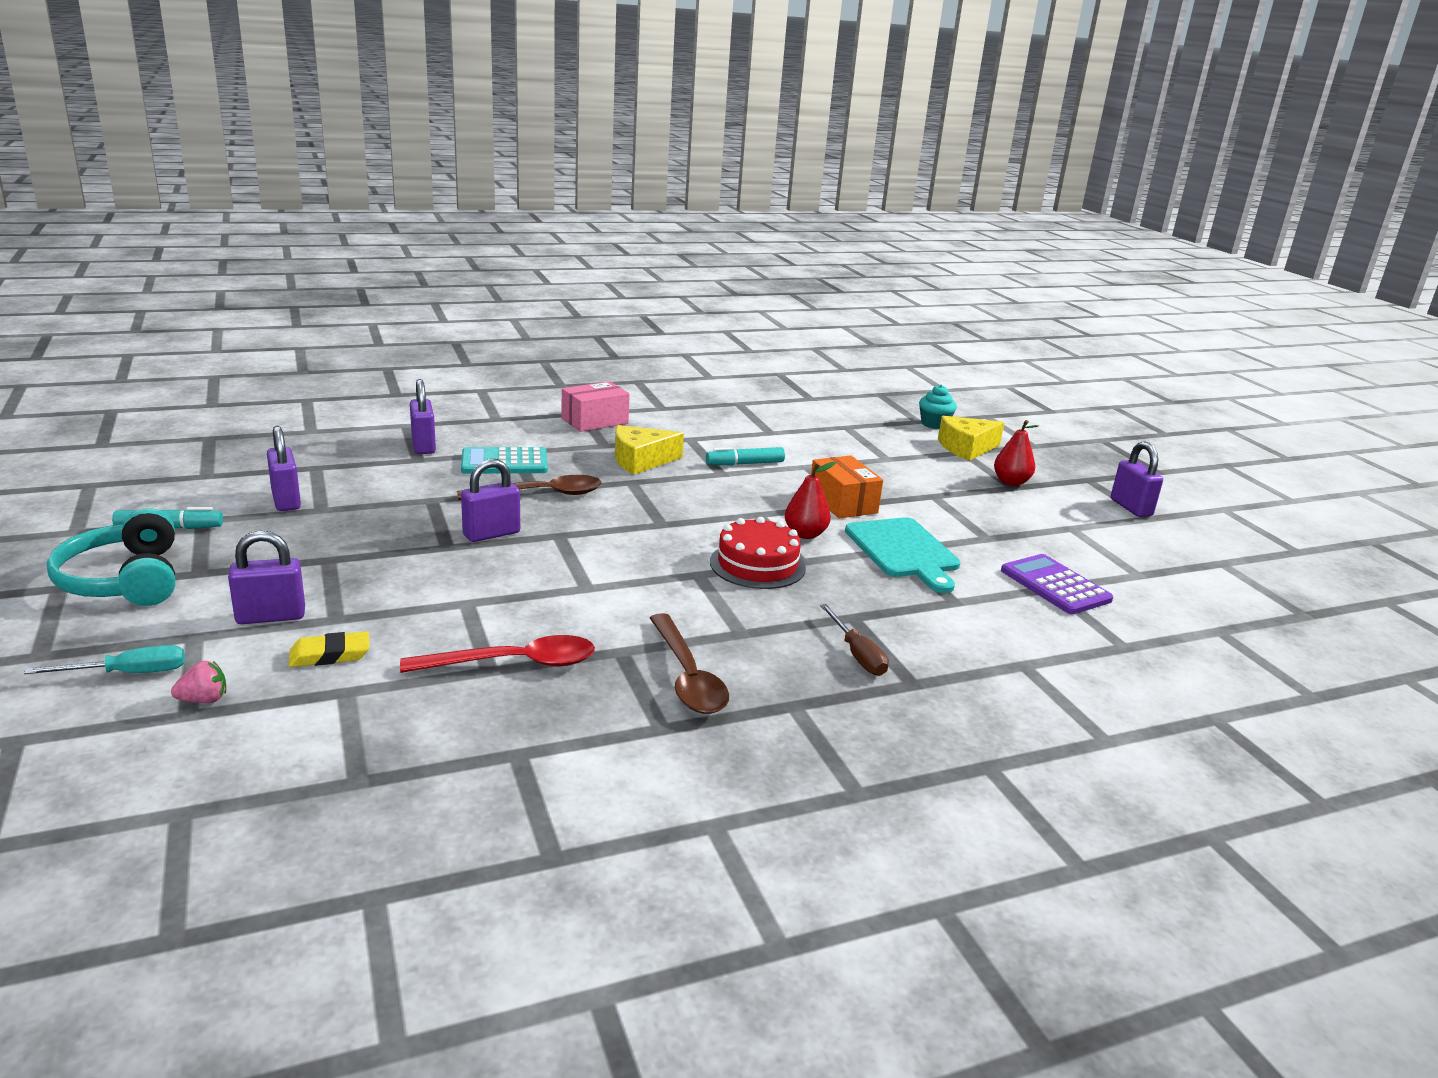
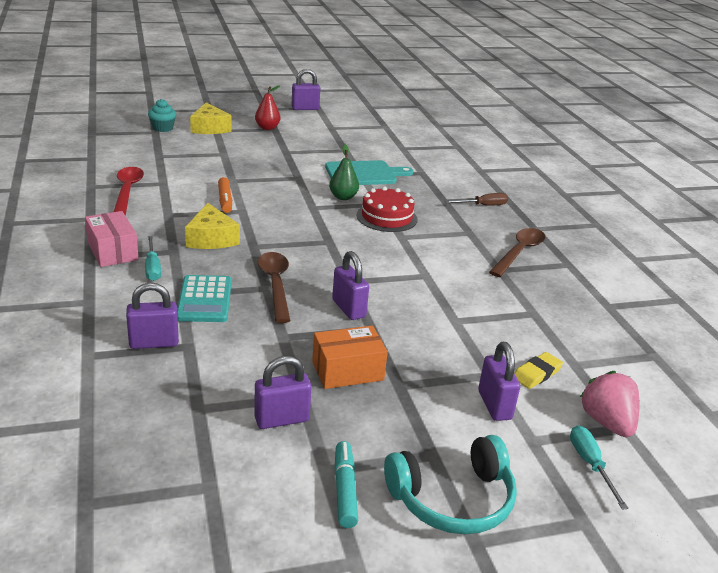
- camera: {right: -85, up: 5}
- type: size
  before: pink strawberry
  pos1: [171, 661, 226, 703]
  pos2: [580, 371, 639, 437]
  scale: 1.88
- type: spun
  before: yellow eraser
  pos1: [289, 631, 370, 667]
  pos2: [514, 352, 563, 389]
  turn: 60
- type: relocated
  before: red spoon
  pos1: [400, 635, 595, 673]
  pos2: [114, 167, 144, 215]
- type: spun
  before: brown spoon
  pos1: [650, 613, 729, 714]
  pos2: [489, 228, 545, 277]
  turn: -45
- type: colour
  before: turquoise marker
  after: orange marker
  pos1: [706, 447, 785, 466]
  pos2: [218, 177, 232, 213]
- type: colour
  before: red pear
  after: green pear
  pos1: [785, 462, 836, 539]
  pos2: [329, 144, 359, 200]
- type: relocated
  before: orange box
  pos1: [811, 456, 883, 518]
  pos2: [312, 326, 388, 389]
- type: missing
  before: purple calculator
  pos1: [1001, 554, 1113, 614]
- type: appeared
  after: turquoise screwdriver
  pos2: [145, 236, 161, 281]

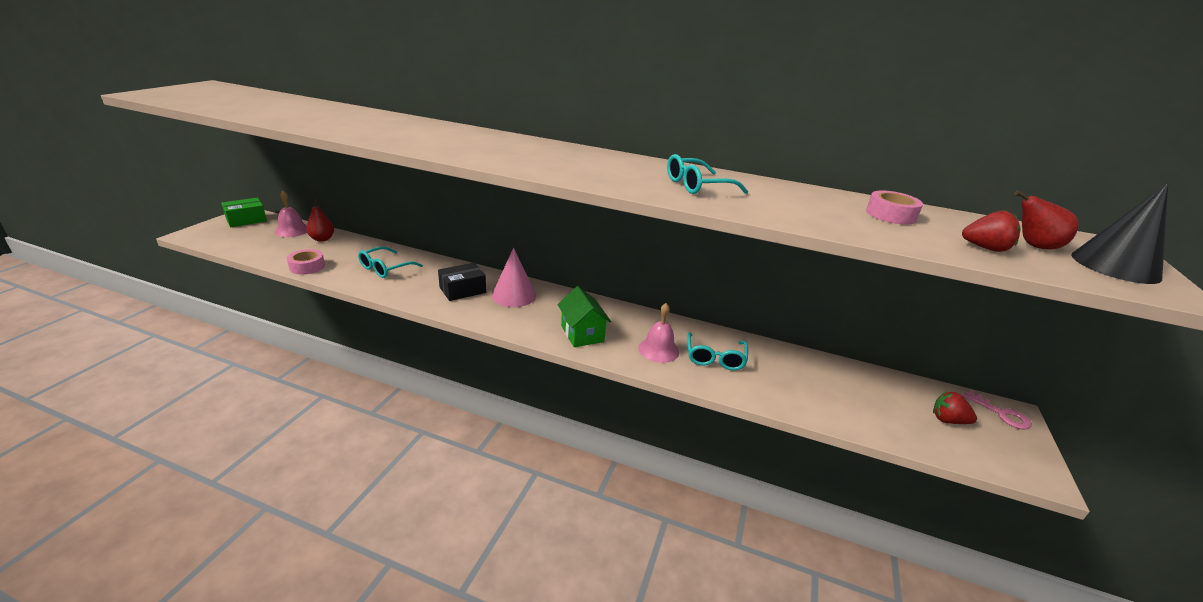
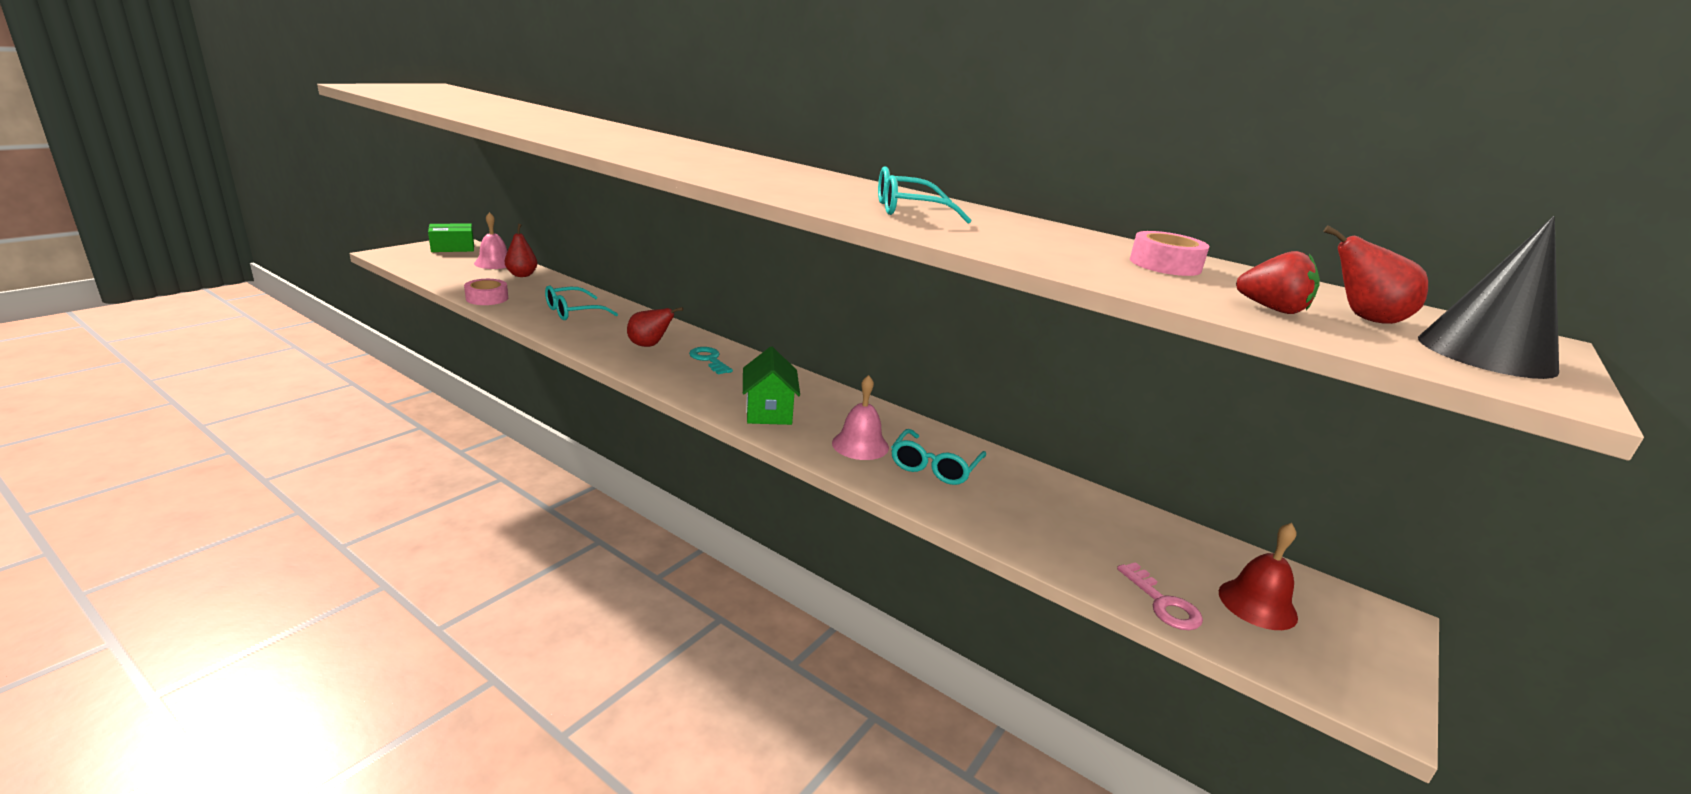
- camera: {right: 15, up: -5}
- type: exchanged
  before: black box
  after: red pear
  pos1: [438, 263, 486, 301]
  pos2: [627, 307, 683, 347]
- type: exchanged
  before: pink cone
  after: turquoise key
  pos1: [492, 248, 536, 307]
  pos2: [689, 347, 733, 374]
- type: exchanged
  before: red strawberry
  after: red bell
  pos1: [933, 391, 977, 424]
  pos2: [1219, 523, 1298, 630]
- type: relocated
  before: pink key
  pos1: [963, 390, 1032, 430]
  pos2: [1117, 562, 1203, 630]

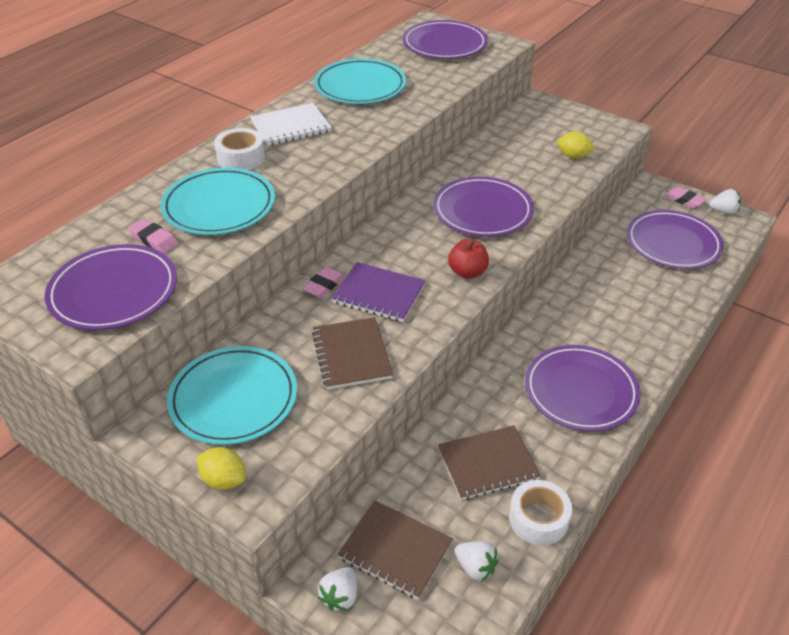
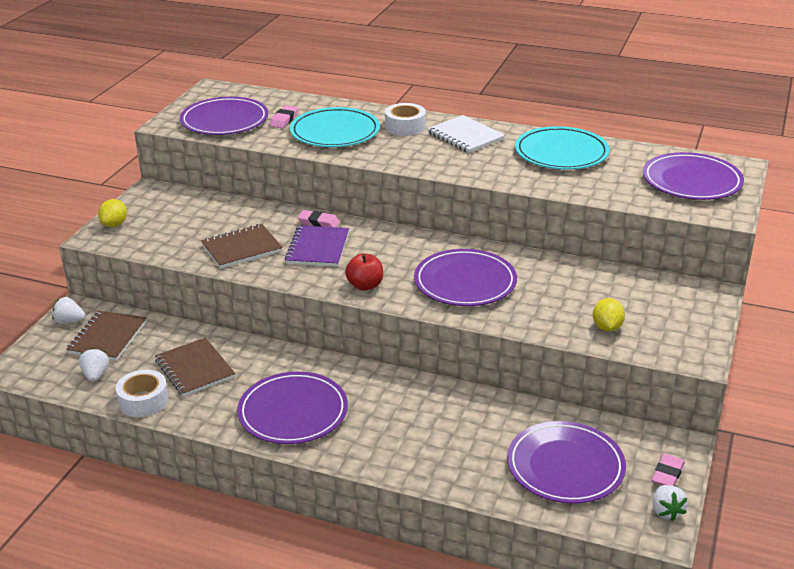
- camera: {right: 75, up: -10}
- type: missing
  before: turquoise plate
  pos1: [167, 346, 297, 445]
- type: spun
  before: white strawberry
  pos1: [455, 541, 499, 582]
  pos2: [79, 348, 109, 382]
  turn: 150

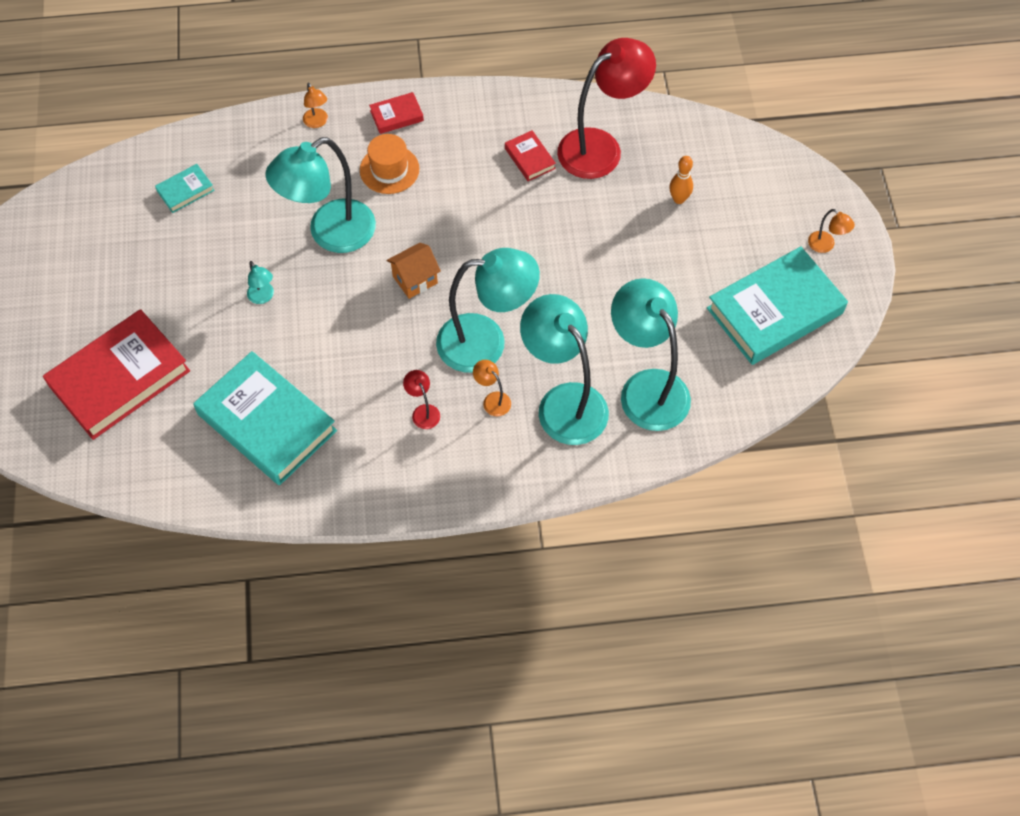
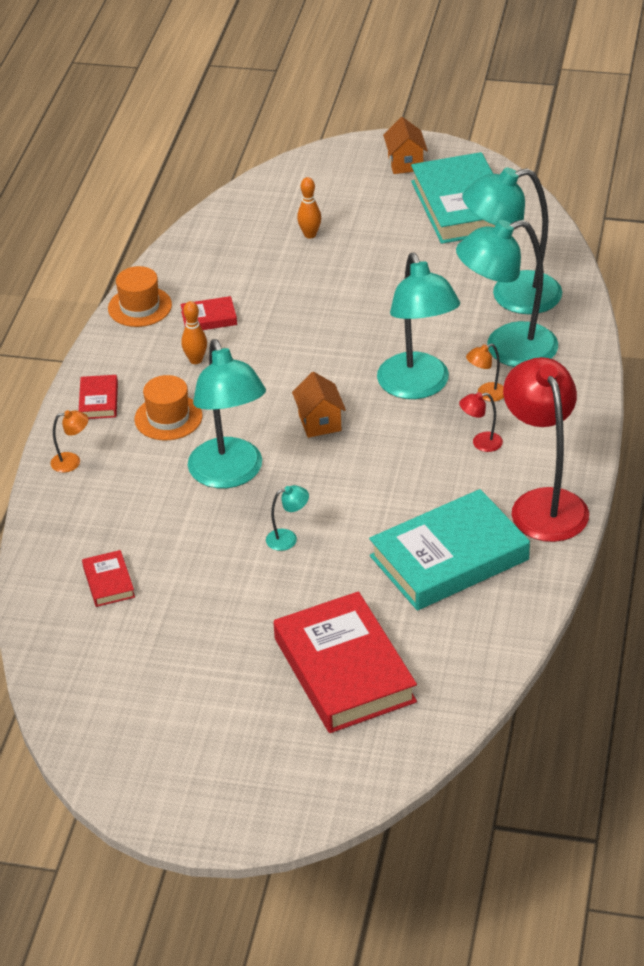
- camera: {right: -70, up: -20}
- type: colour
  before: turquoise book
  after: red book
  pos1: [155, 164, 214, 213]
  pos2: [82, 550, 135, 607]
- type: spun
  before: turquoise lamp
  pos1: [436, 248, 540, 373]
  pos2: [377, 253, 460, 399]
  turn: 150
- type: relocated
  before: red lamp
  pos1: [557, 38, 656, 179]
  pos2: [503, 357, 589, 542]
- type: exchanged
  before: orange lamp
  after: orange house
  pos1: [808, 209, 855, 253]
  pos2: [383, 117, 428, 174]
- type: appeared
  after: orange hat
  pos2: [108, 266, 172, 327]
- type: appeared
  after: orange bowling pin
  pos2: [182, 301, 207, 364]

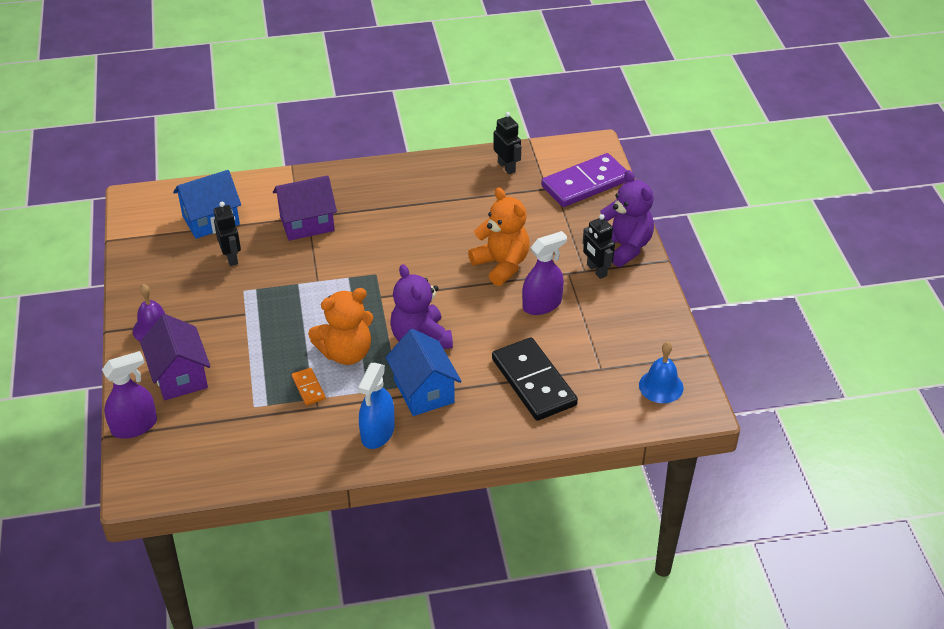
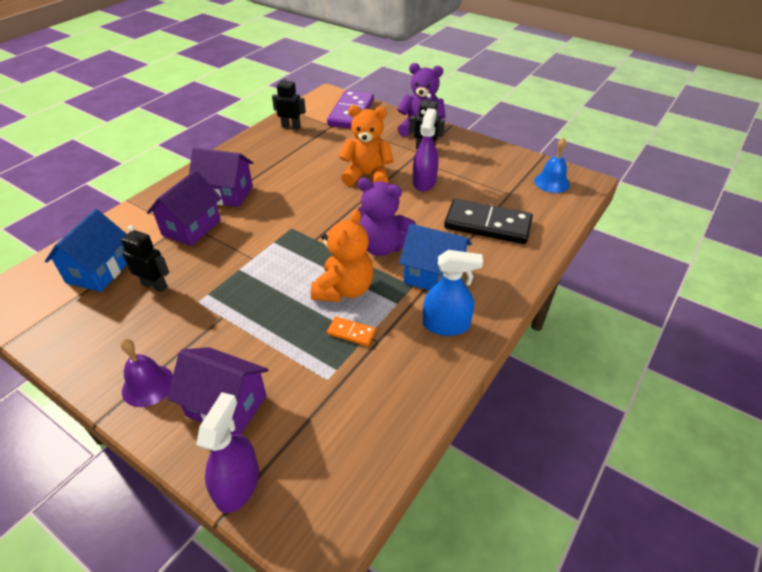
- camera: {right: -45, up: 0}
- type: spun
  before: blue spray bottle
  pos1: [358, 363, 395, 449]
  pos2: [423, 250, 483, 336]
  turn: -60
- type: appeared
  after: purple house
  pos2: [189, 147, 253, 207]

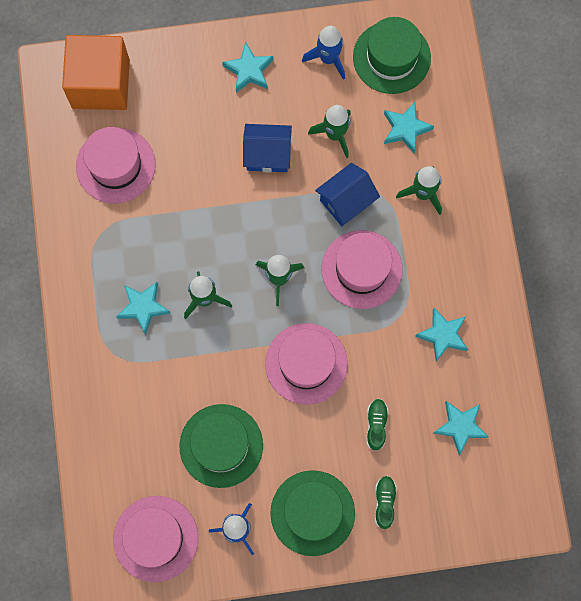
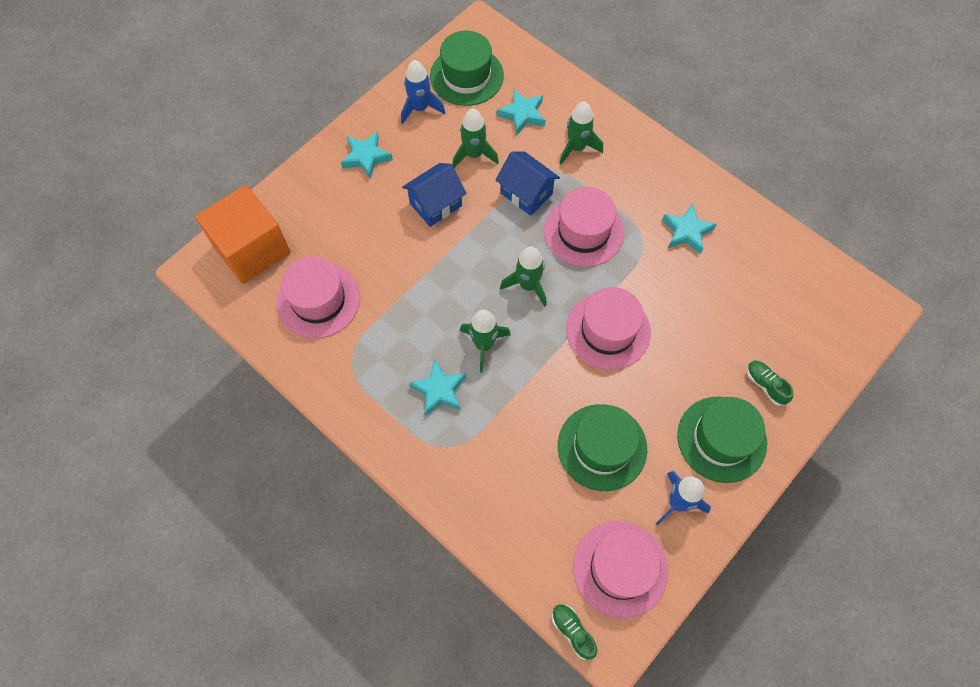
- camera: {right: -40, up: -10}
- type: spun
  before: blue house
  pos1: [315, 163, 380, 226]
  pos2: [495, 151, 560, 216]
  turn: -60
- type: relocated
  before: green shoe
  pos1: [367, 399, 388, 451]
  pos2: [552, 604, 597, 660]
- type: missing
  before: turquoise star
  pos1: [434, 401, 489, 455]

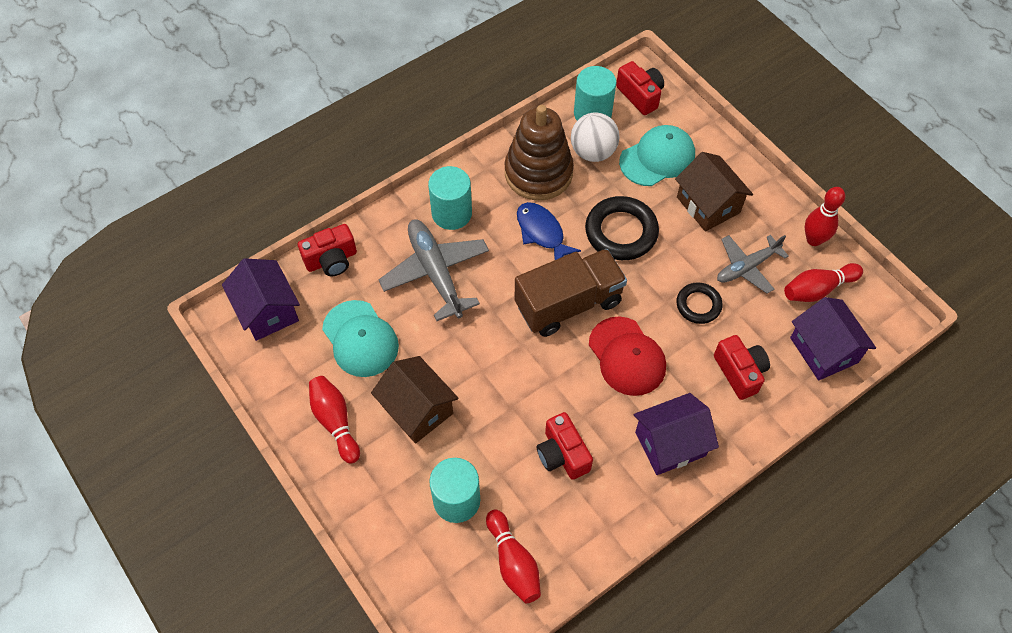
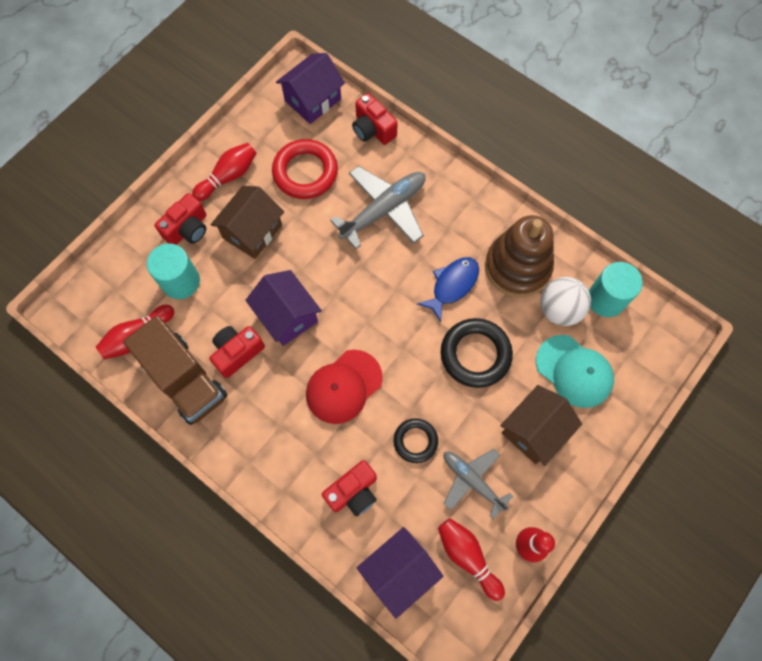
- camera: {right: 75, up: 10}
- type: exchanged
  before: turquoise cap
  after: red ring
  pos1: [322, 300, 399, 377]
  pos2: [272, 139, 338, 199]
- type: missing
  before: turquoise cylinder
  pos1: [428, 166, 472, 230]
- type: relocated
  before: brown truck
  pos1: [515, 249, 627, 337]
  pos2: [123, 316, 228, 425]
- type: relocated
  before: red camera
  pos1: [616, 61, 664, 115]
  pos2: [155, 193, 206, 245]
- type: relocated
  before: purple house
  pos1: [633, 393, 719, 475]
  pos2: [245, 270, 322, 346]

